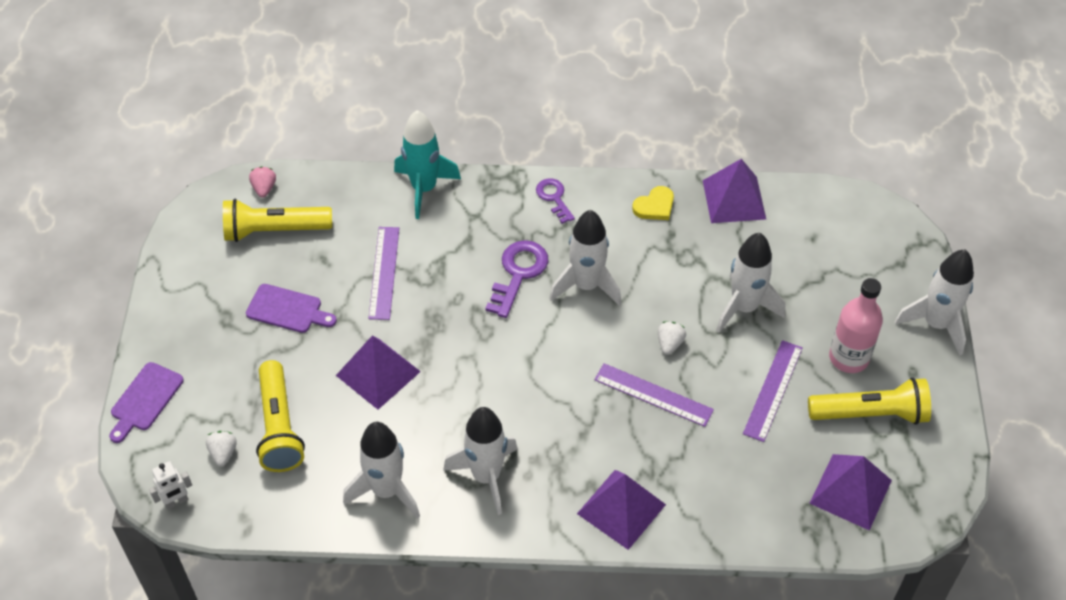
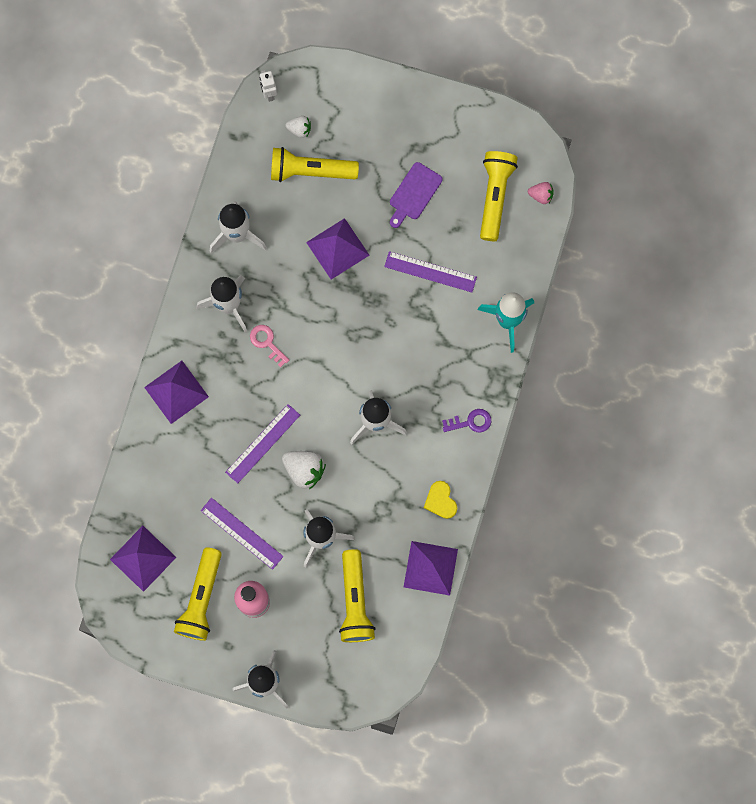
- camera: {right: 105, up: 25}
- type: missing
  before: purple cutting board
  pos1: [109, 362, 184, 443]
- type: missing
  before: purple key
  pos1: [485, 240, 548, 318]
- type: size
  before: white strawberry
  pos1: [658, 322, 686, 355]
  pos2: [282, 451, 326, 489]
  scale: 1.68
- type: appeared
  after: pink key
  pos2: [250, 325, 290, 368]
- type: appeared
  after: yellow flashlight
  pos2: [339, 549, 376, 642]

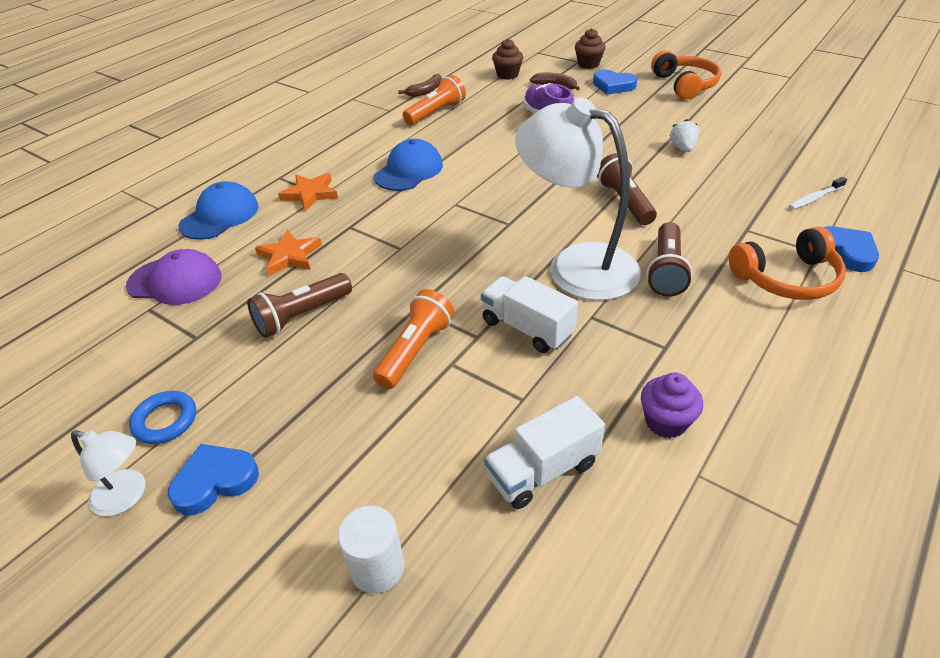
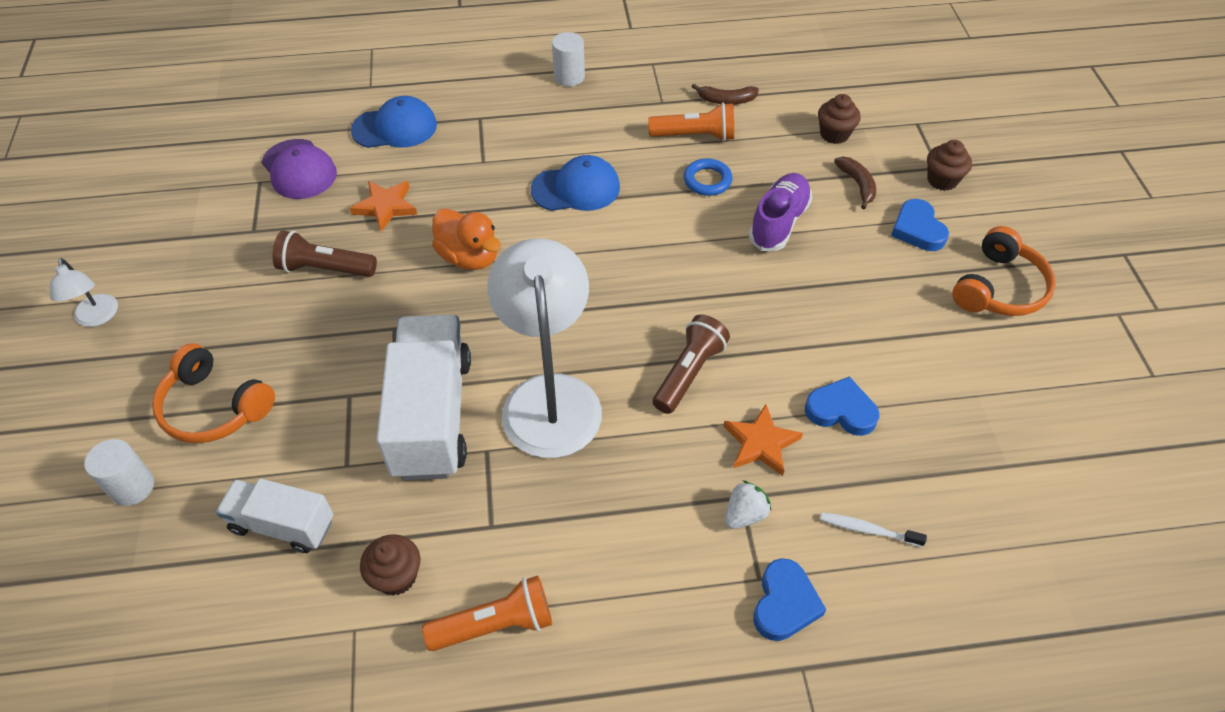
- camera: {right: 45, up: 10}
- type: relocated
  before: blue ring
  pos1: [129, 391, 196, 444]
  pos2: [684, 158, 733, 196]
- type: relocated
  before: blue heart
  pos1: [168, 444, 259, 515]
  pos2: [805, 376, 879, 436]
- type: relocated
  before: orange star
  pos1: [278, 173, 338, 211]
  pos2: [723, 404, 803, 476]
- type: relocated
  before: orange flashlight
  pos1: [373, 289, 454, 389]
  pos2: [422, 576, 552, 651]
- type: size
  before: white truck
  pos1: [481, 276, 578, 353]
  pos2: [376, 315, 471, 480]
  scale: 1.71
- type: colour
  before: purple cupcake
  after: brown cupcake
  pos1: [641, 373, 703, 438]
  pos2: [360, 534, 420, 596]
- type: missing
  before: brown flashlight
  pos1: [647, 222, 693, 297]
- type: relocated
  before: white strawberry
  pos1: [670, 119, 699, 152]
  pos2: [725, 480, 771, 529]
- type: relocated
  before: orange headphones
  pos1: [729, 227, 846, 300]
  pos2: [152, 343, 275, 443]
- type: appeared
  after: orange duck
  pos2: [432, 208, 501, 270]
- type: appeared
  after: white cylinder
  pos2: [552, 32, 585, 87]

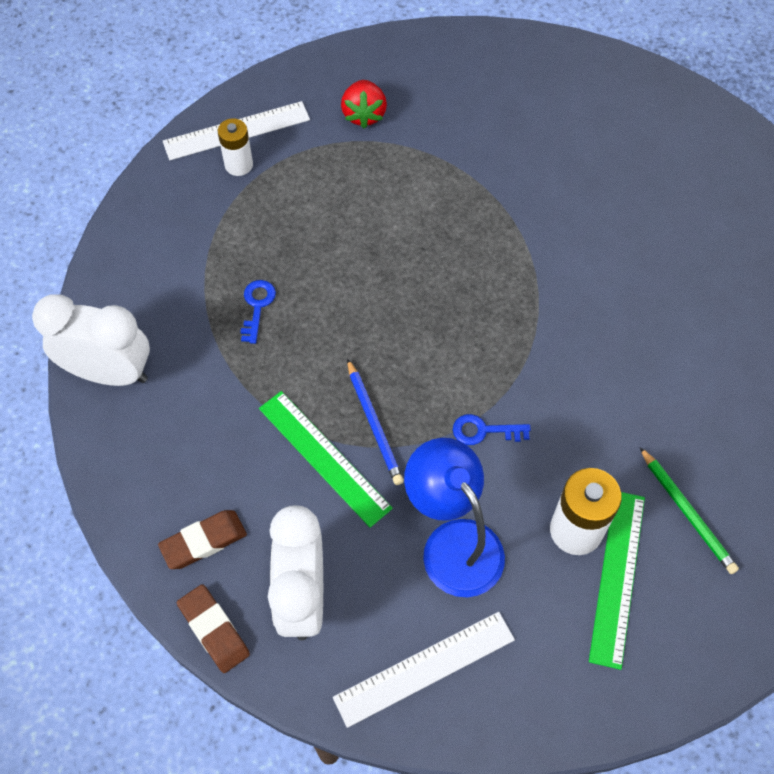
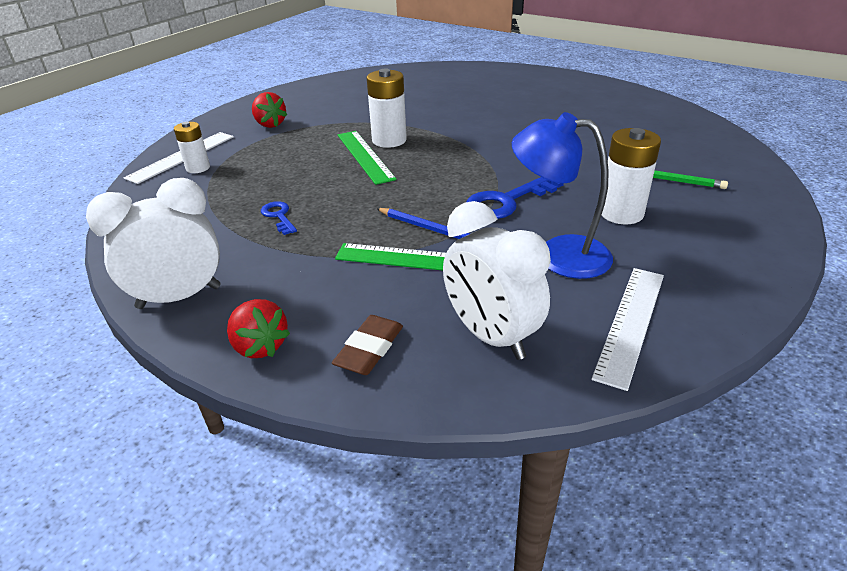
- camera: {right: -35, up: -25}
- type: missing
  before: brown eraser
  pos1: [177, 584, 250, 673]
- type: size
  before: blue key
  pos1: [453, 414, 531, 445]
  pos2: [466, 177, 564, 219]
  scale: 1.77
- type: relocated
  before: green ruler
  pos1: [589, 492, 645, 670]
  pos2: [338, 131, 397, 185]
- type: appeared
  after: red strawberry
  pos2: [227, 299, 290, 358]
- type: appeared
  after: white battery
  pos2: [366, 69, 407, 148]

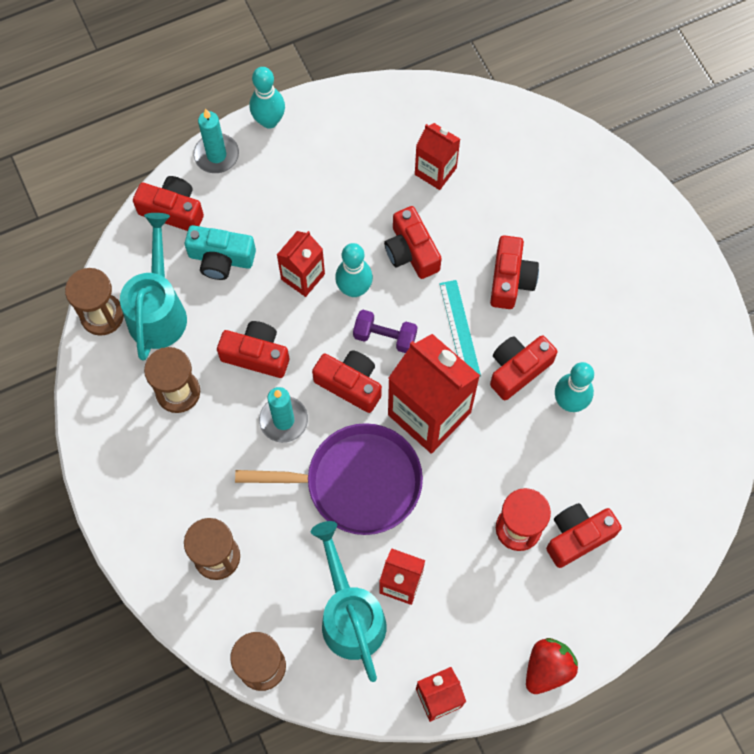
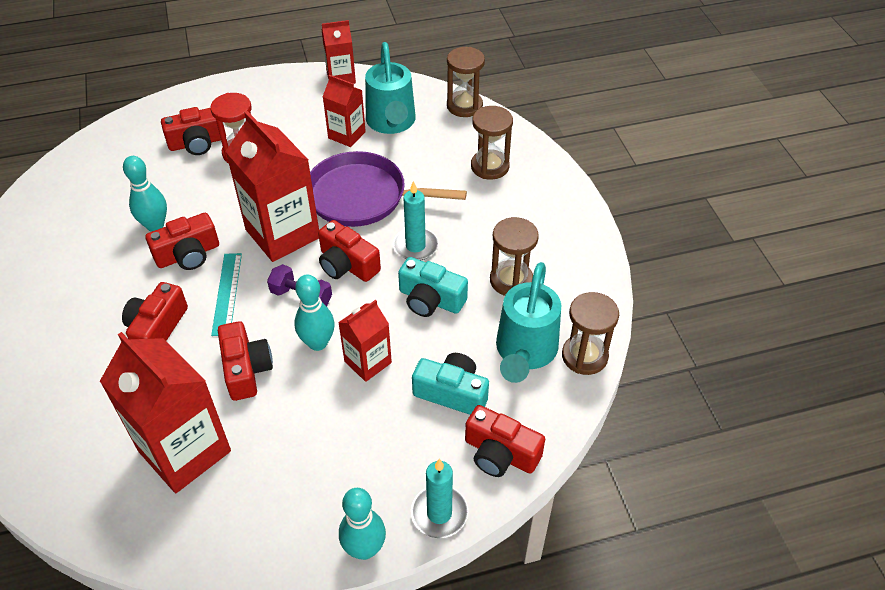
- camera: {right: -170, up: -20}
- type: colour
  before: red camera
  after: turquoise camera
  pos1: [217, 321, 289, 378]
  pos2: [398, 257, 468, 317]
- type: size
  before: red carton
  pos1: [415, 123, 460, 190]
  pos2: [100, 332, 231, 493]
  scale: 1.82
- type: missing
  before: red strawberry
  pos1: [526, 638, 578, 694]

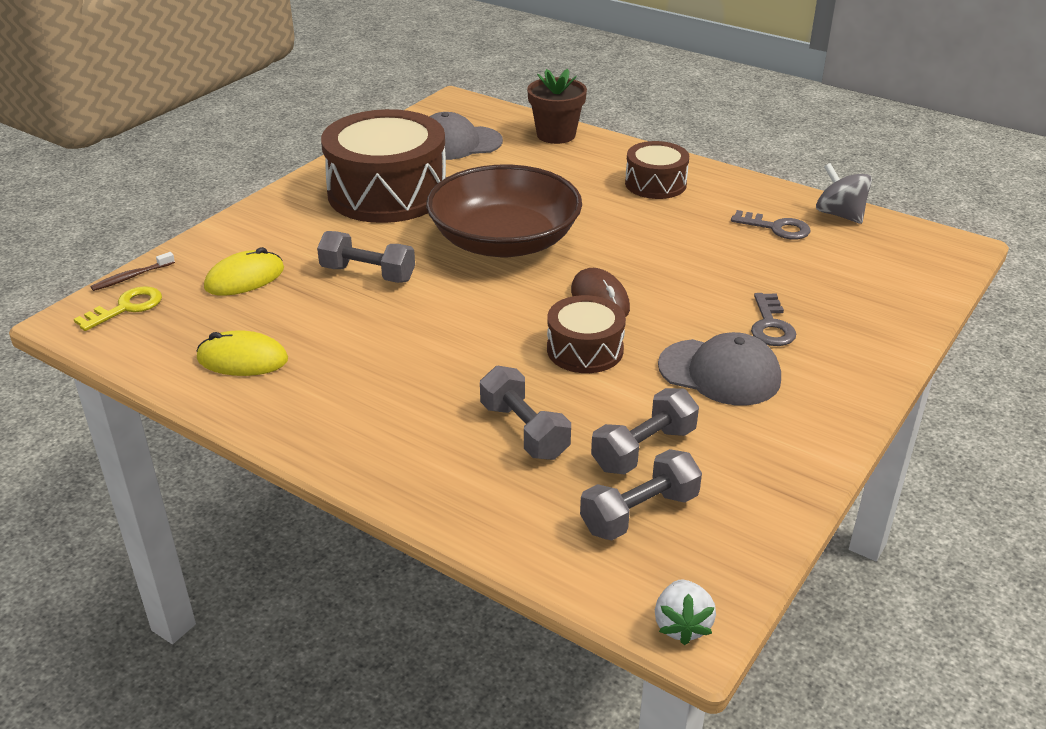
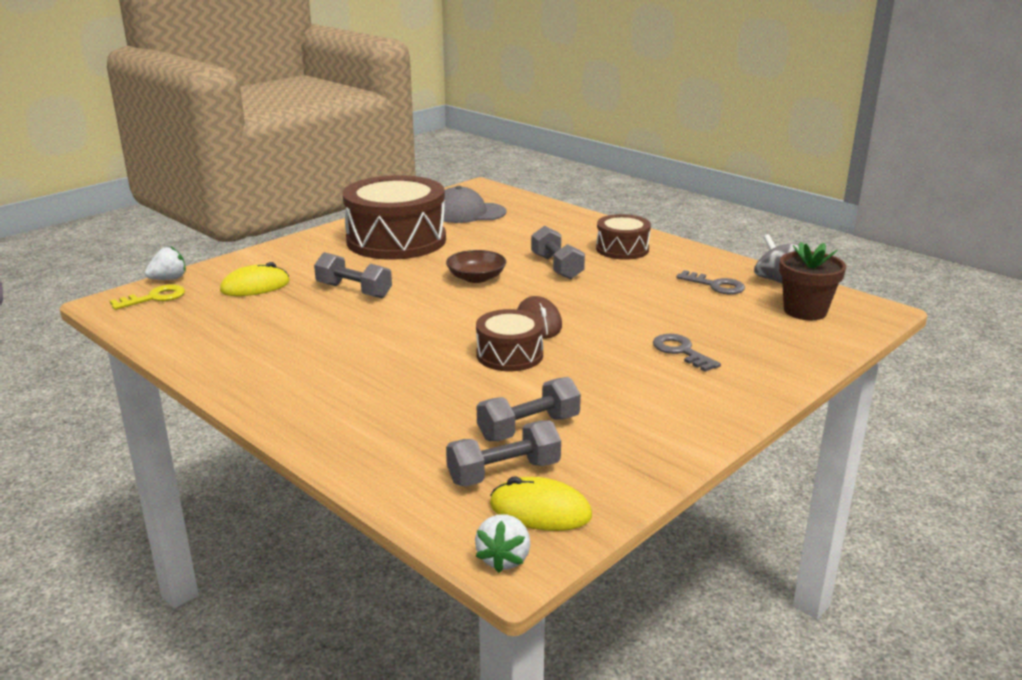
- camera: {right: 10, up: -10}
- type: exchanged
  before: brown toothbrush
  after: white strawberry
  pos1: [91, 252, 175, 291]
  pos2: [145, 246, 186, 280]
- type: relocated
  before: yellow mouse
  pos1: [197, 330, 288, 376]
  pos2: [490, 477, 592, 531]
- type: size
  before: brown bowl
  pos1: [426, 165, 582, 258]
  pos2: [446, 250, 506, 283]
  scale: 0.46
- type: relocated
  before: grey dumbbell
  pos1: [480, 366, 571, 460]
  pos2: [531, 226, 585, 279]
- type: relocated
  before: brown flower pot
  pos1: [527, 69, 587, 144]
  pos2: [779, 242, 846, 320]
- type: missing
  before: grey cap
  pos1: [658, 332, 781, 405]
- type: spun
  before: grey key
  pos1: [751, 293, 796, 346]
  pos2: [653, 334, 721, 372]
  turn: 135

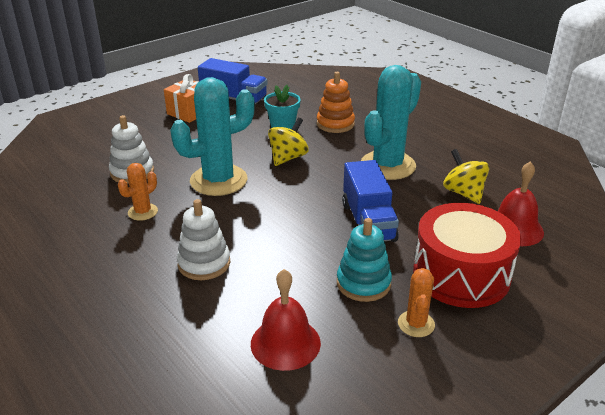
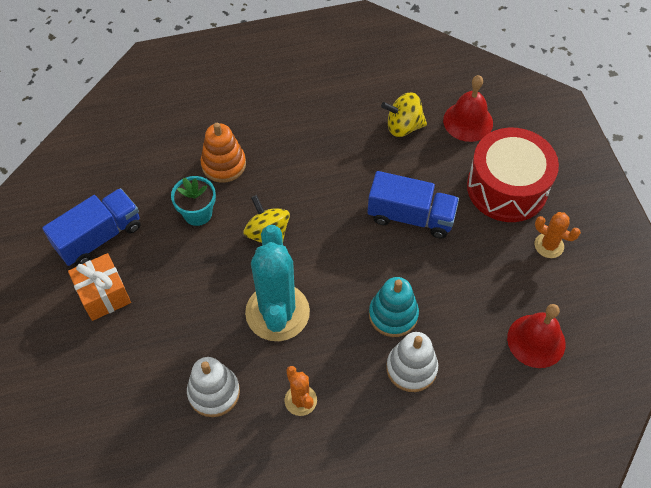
- camera: {right: -65, up: 25}
- type: relocated
  before: turquoise stacking toy
  pos1: [337, 218, 392, 302]
  pos2: [369, 277, 419, 337]
- type: missing
  before: turquoise cactus
  pos1: [361, 65, 421, 180]

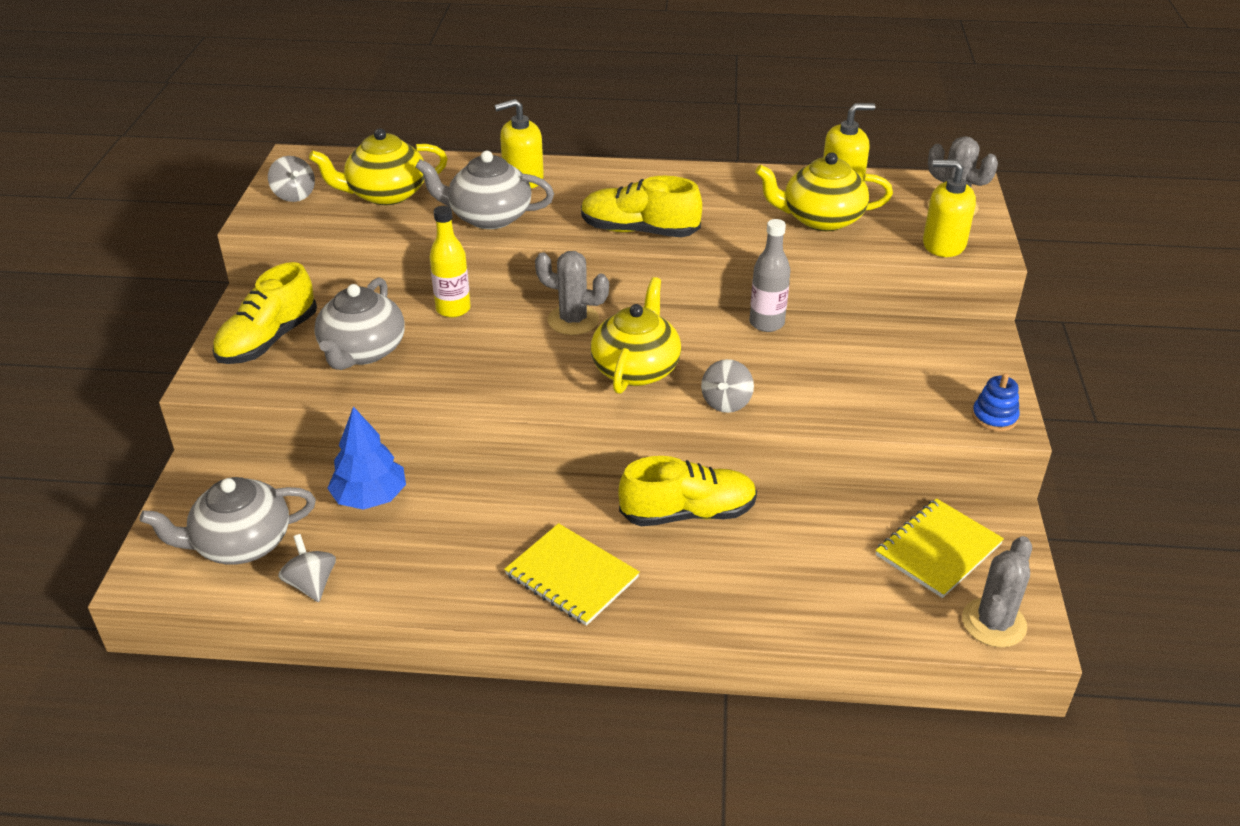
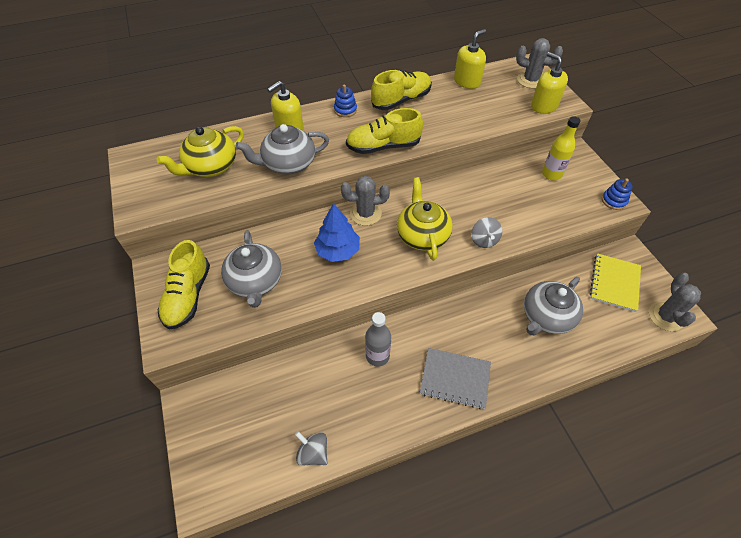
- camera: {right: -25, up: 15}
- type: relocated
  before: grey teapot
  pos1: [140, 477, 316, 565]
  pos2: [524, 277, 583, 335]
- type: missing
  before: grey spinning top
  pos1: [268, 156, 315, 202]
- type: relocated
  before: blue tree
  pos1: [327, 406, 406, 510]
  pos2: [314, 203, 360, 262]
- type: relocated
  before: yellow bottle
  pos1: [430, 206, 471, 318]
  pos2: [542, 116, 580, 180]
- type: colour
  before: yellow notebook
  after: grey notebook
  pos1: [504, 523, 640, 626]
  pos2: [420, 348, 491, 409]
- type: relocated
  before: yellow shoe
  pos1: [618, 456, 757, 526]
  pos2: [371, 70, 432, 110]
- type: relocated
  before: grey bottle
  pos1: [749, 219, 790, 332]
  pos2: [365, 312, 391, 367]
- type: missing
  before: yellow teapot
  pos1: [755, 152, 893, 231]
- type: spun
  before: yellow soap dispenser
  pos1: [923, 160, 976, 257]
  pos2: [531, 52, 568, 114]
  turn: 60
- type: appeared
  after: blue stacking toy
  pos2: [334, 84, 357, 117]

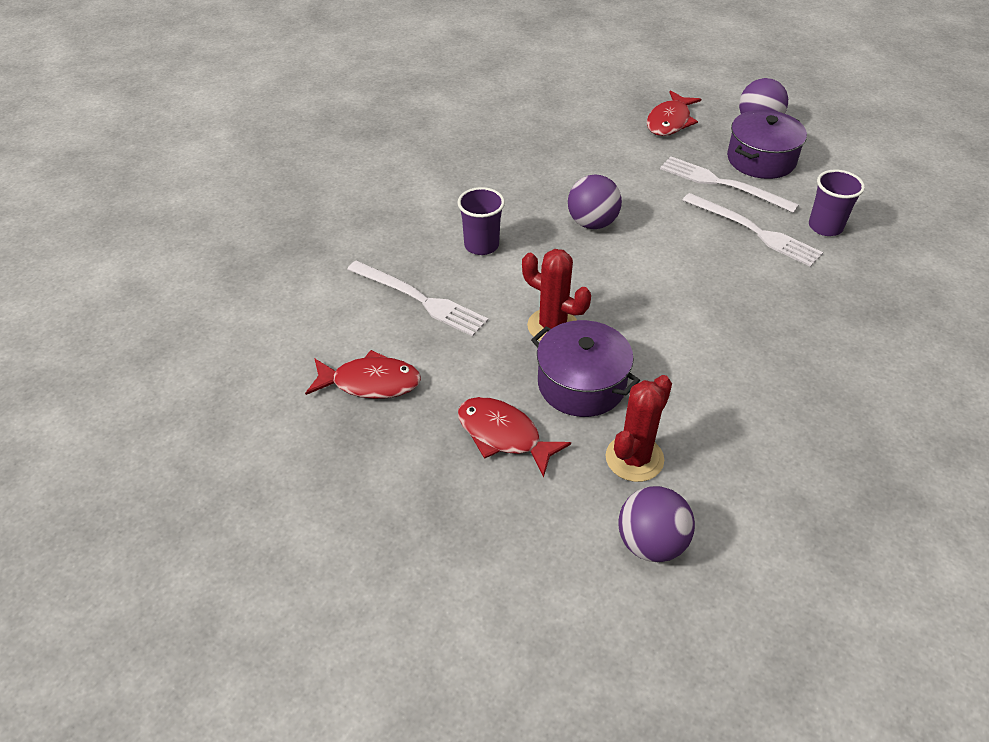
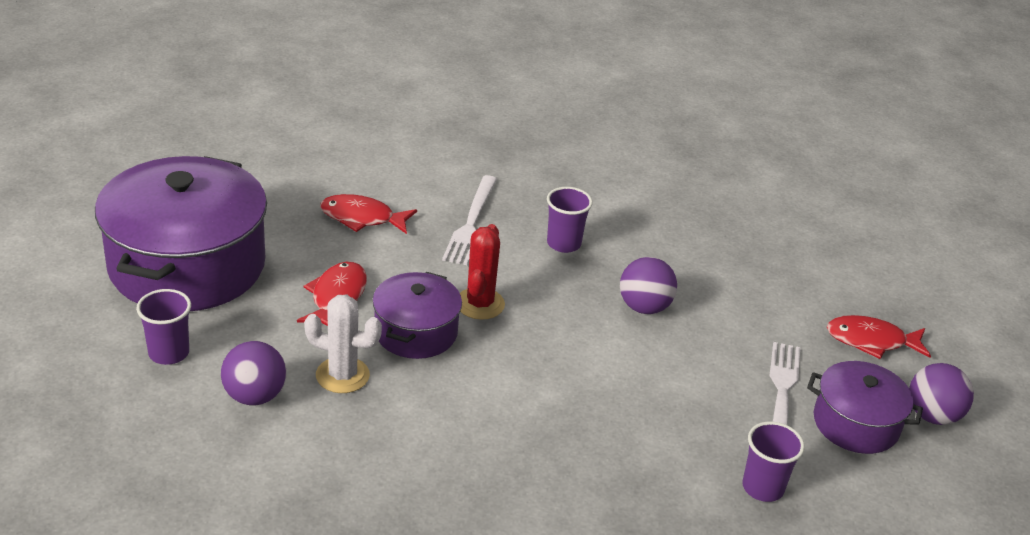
- camera: {right: 65, up: -10}
- type: spun
  before: red fish
  pos1: [305, 350, 421, 399]
  pos2: [320, 194, 417, 234]
  turn: 120
- type: colour
  before: red cactus
  after: white cactus
  pos1: [606, 375, 672, 482]
  pos2: [304, 295, 382, 393]
- type: missing
  before: white fork
  pos1: [682, 193, 823, 267]
- type: appeared
  after: purple pot
  pos2: [95, 156, 267, 311]
- type: appeared
  after: purple cup
  pos2: [136, 289, 191, 365]

